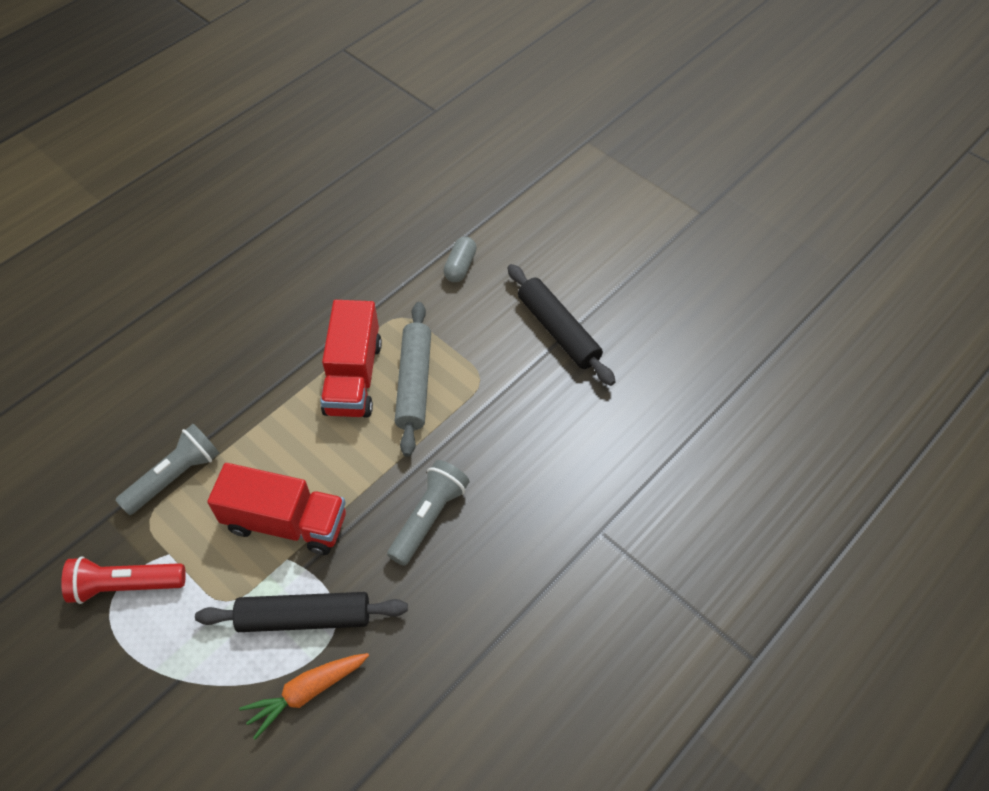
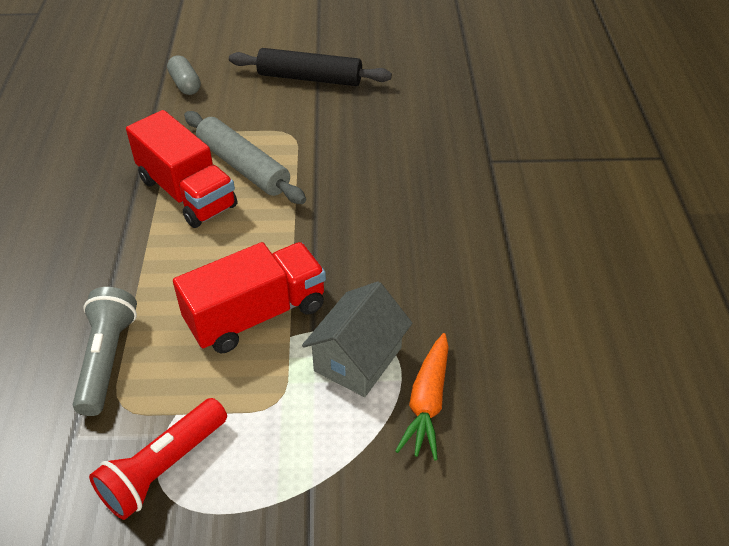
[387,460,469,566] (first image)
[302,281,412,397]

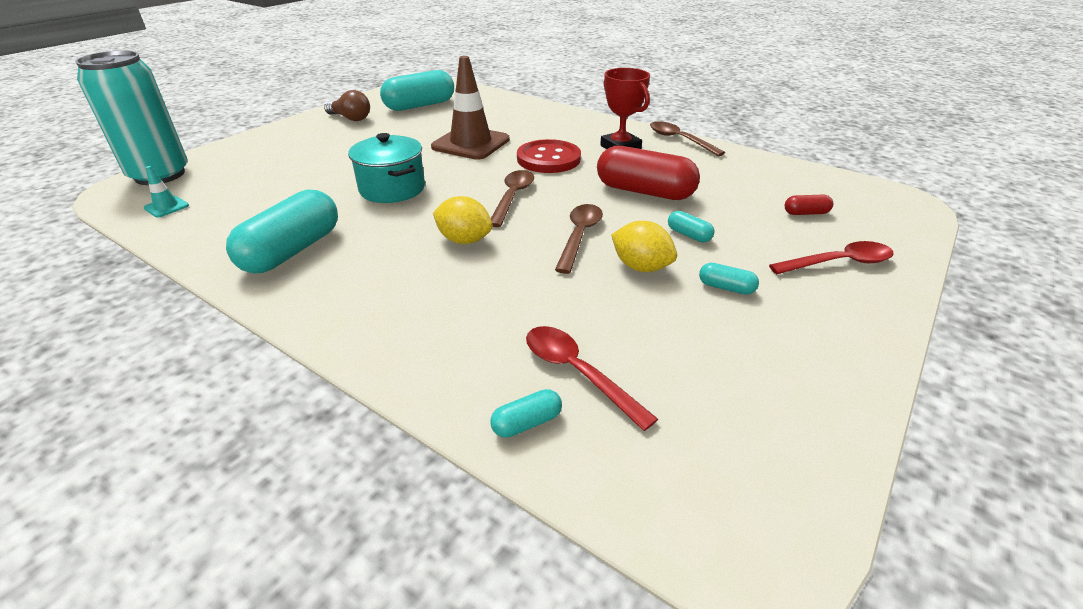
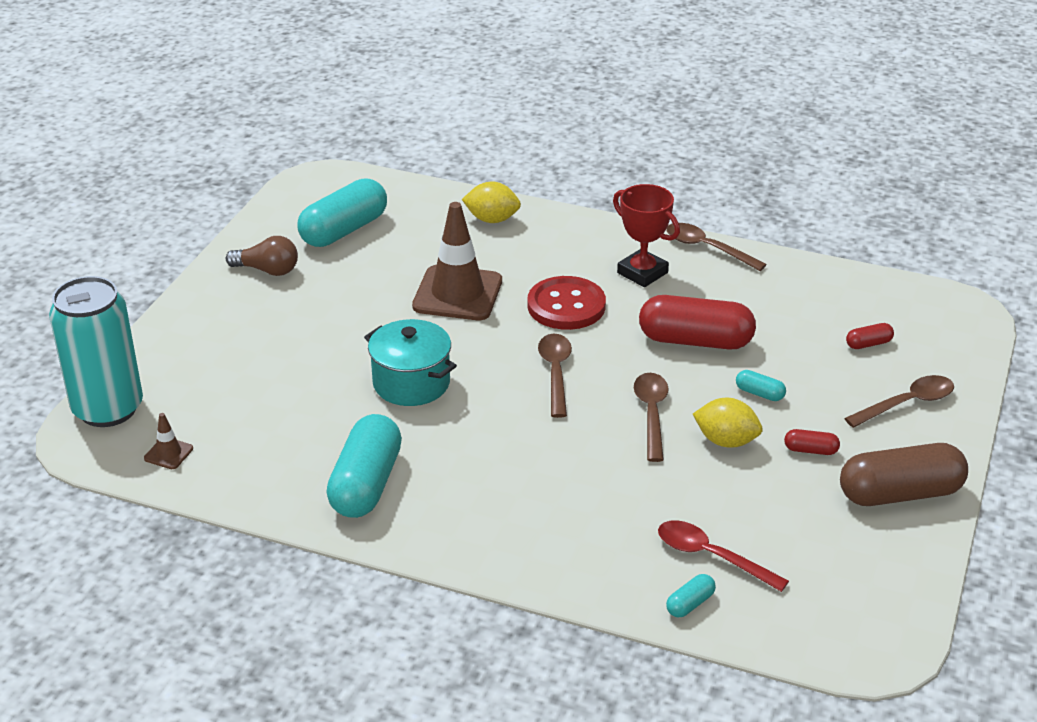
[840,443,968,506]
[462,182,521,223]
[144,413,193,469]
[784,429,840,455]
[844,375,954,428]

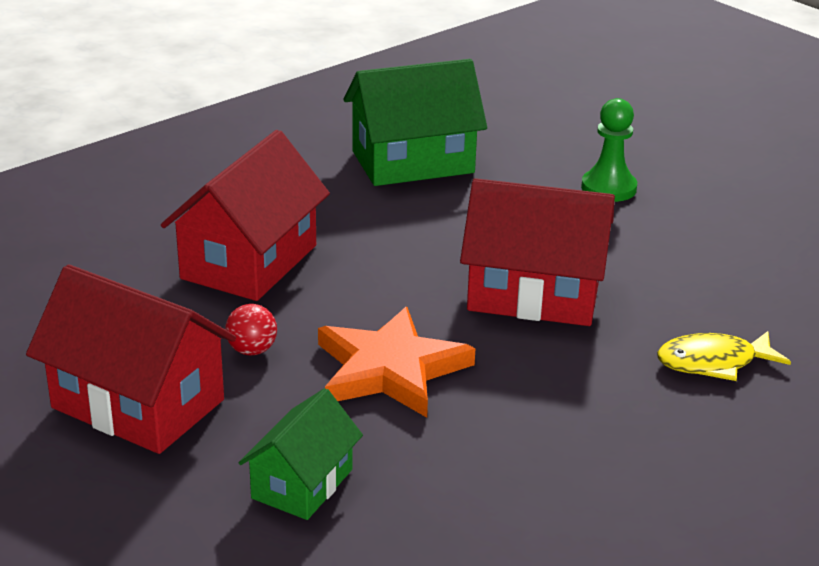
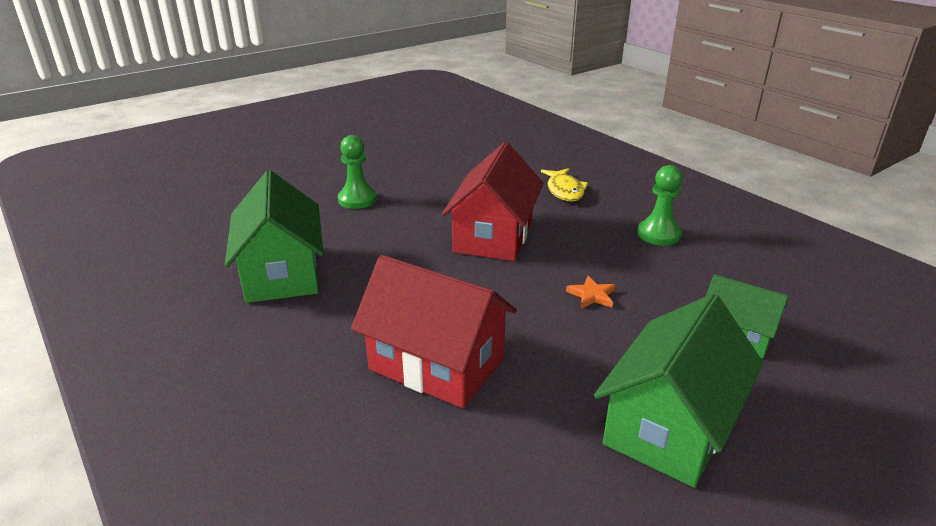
[225,304,277,355] (first image)
[637,165,683,245]
[594,294,763,488]
[566,276,616,308]

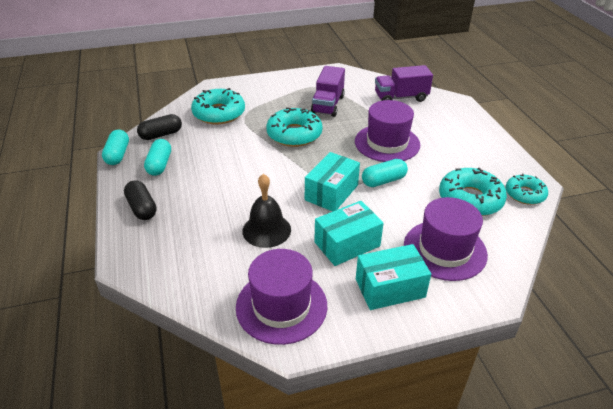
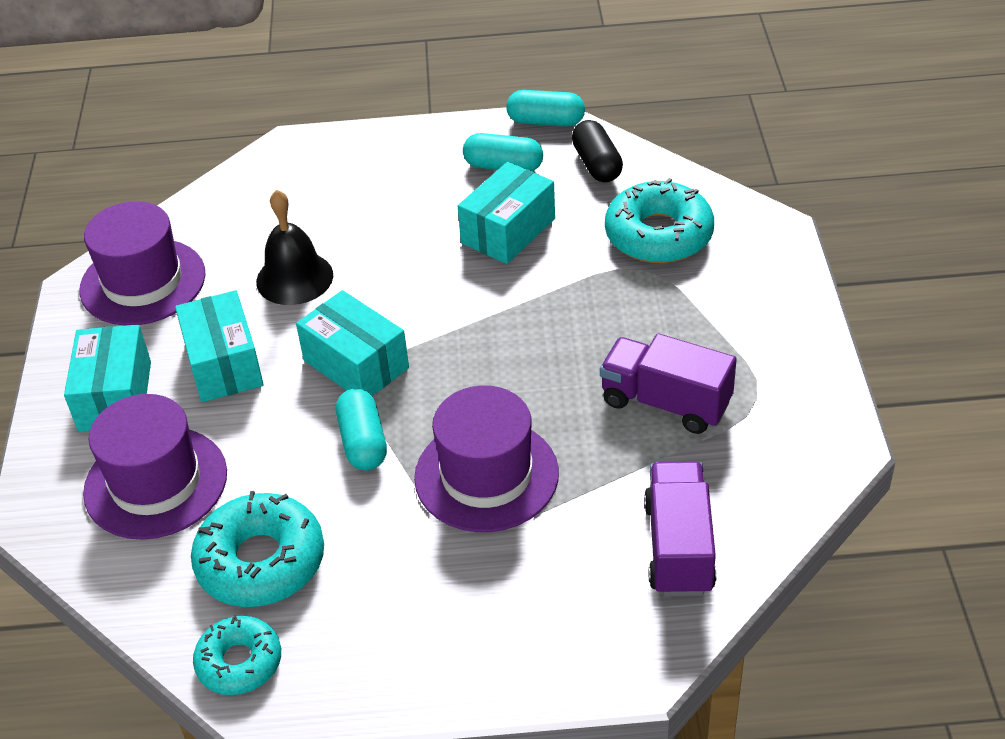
[124,180,157,220] (first image)
[266,107,323,147] (first image)
[458,162,555,264]

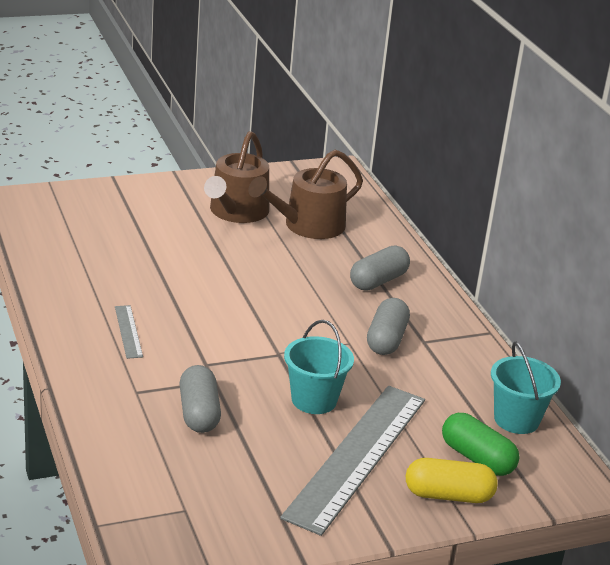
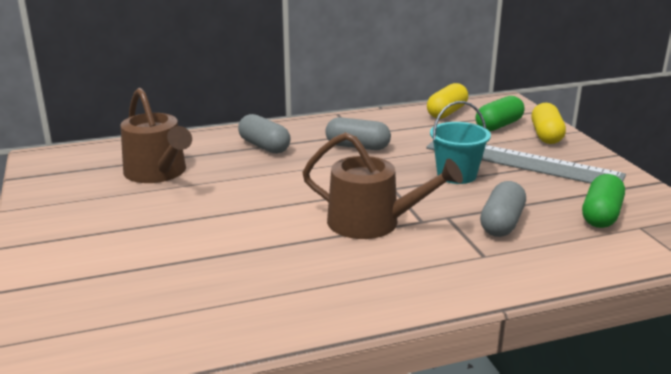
[115,305,143,359] (first image)
[582,174,625,228]
[302,132,463,239]
[427,83,468,119]
[480,181,526,237]

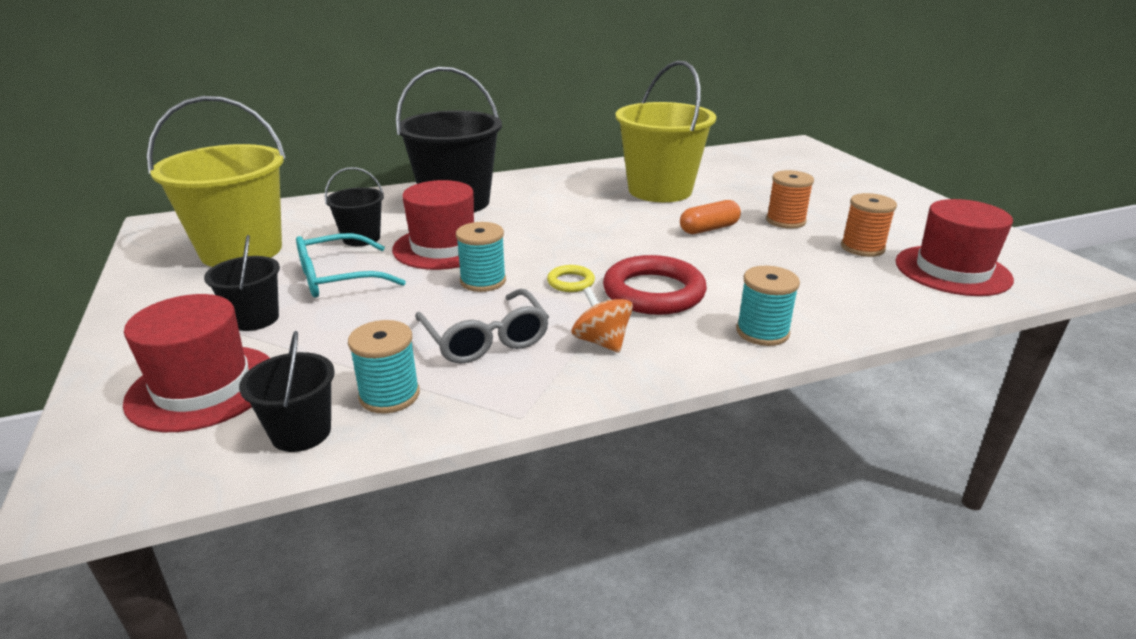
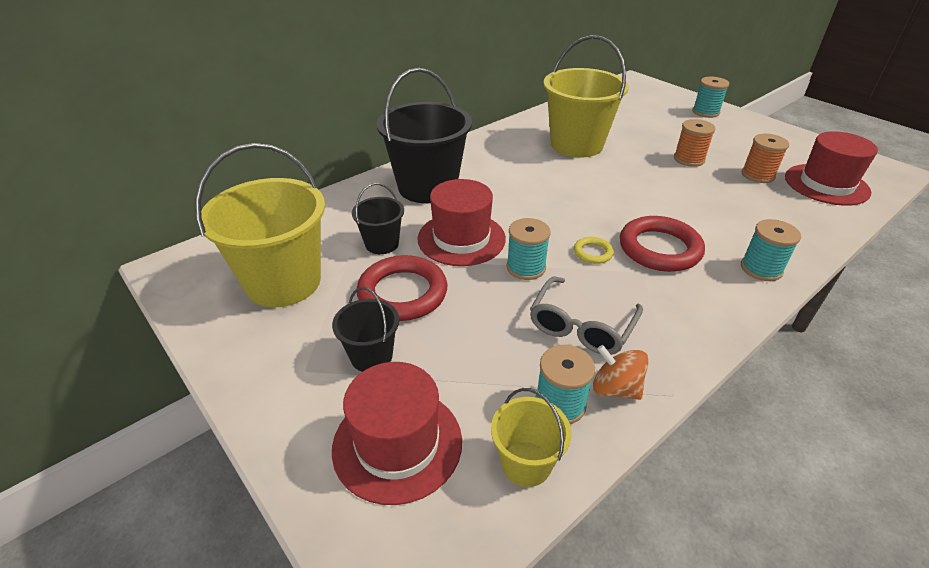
[680,200,741,234] (first image)
[692,77,729,118]
[593,345,649,400]
[357,255,448,321]
[491,388,572,487]
[530,277,643,355]

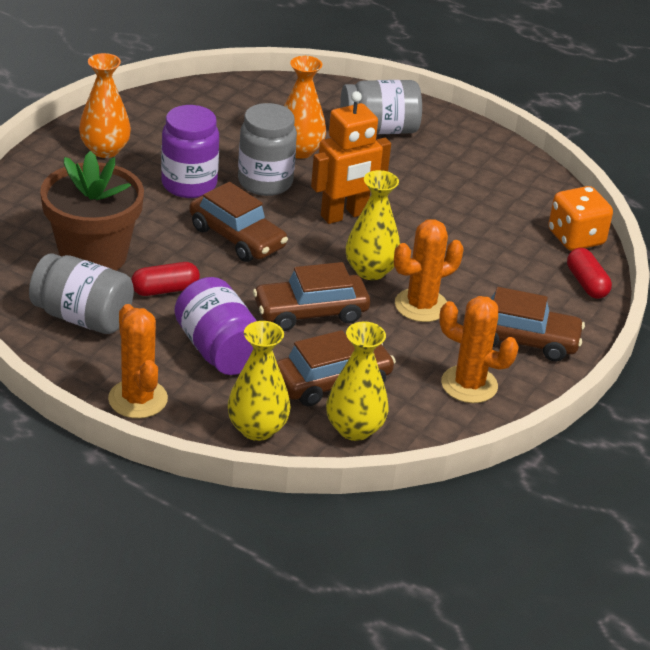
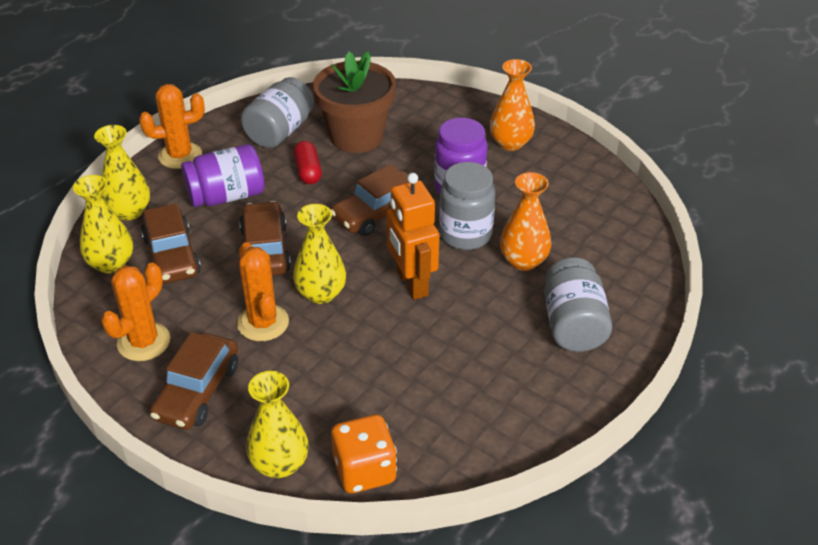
[246,371,308,478]

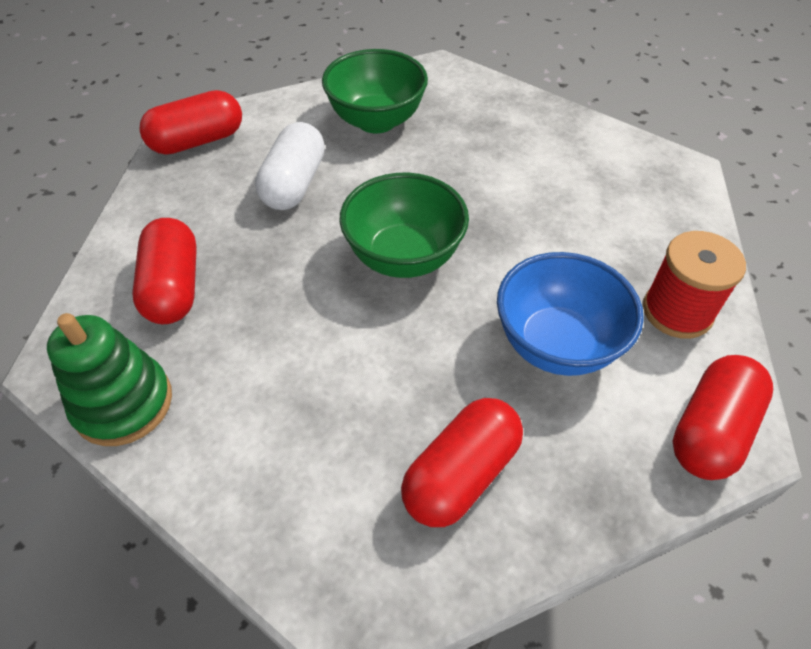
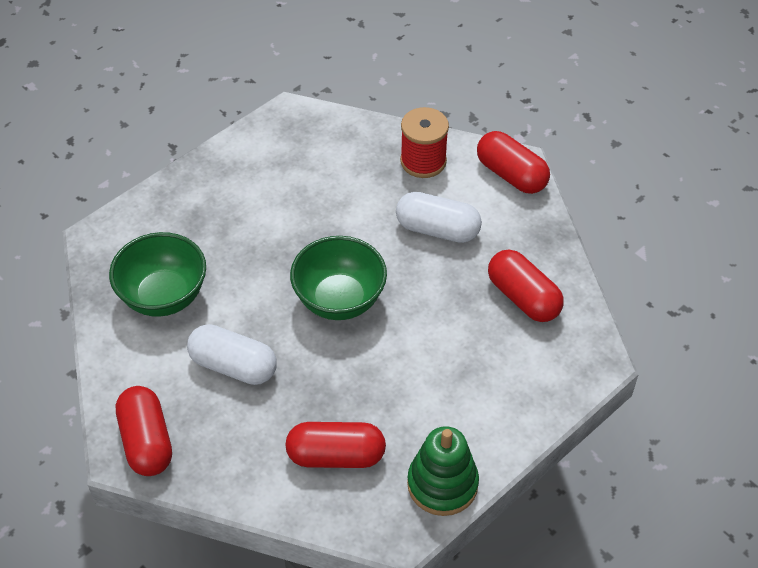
[396,192,482,243]

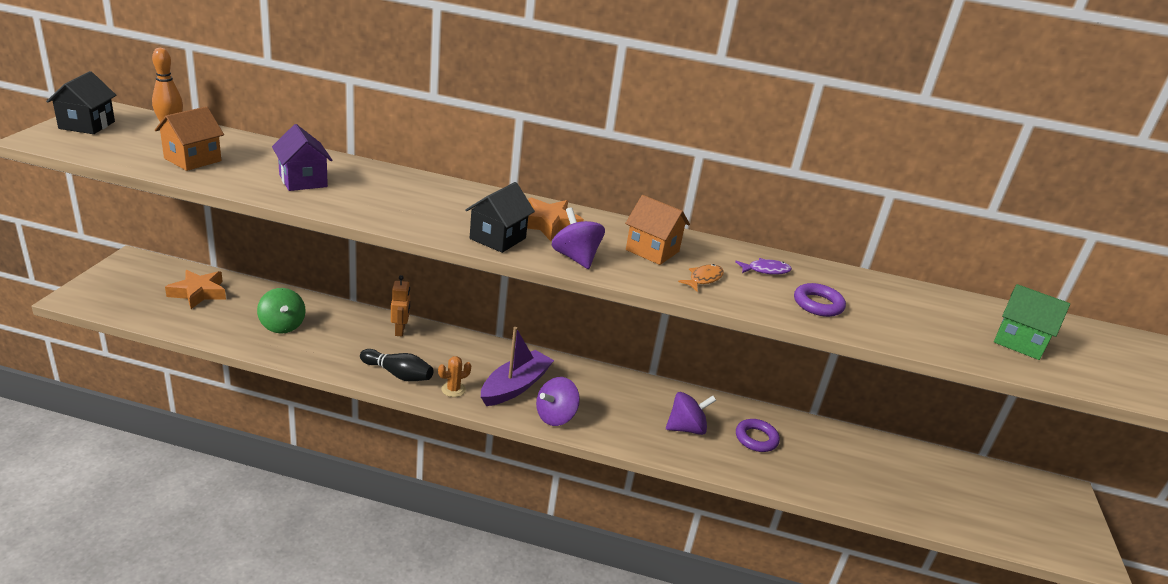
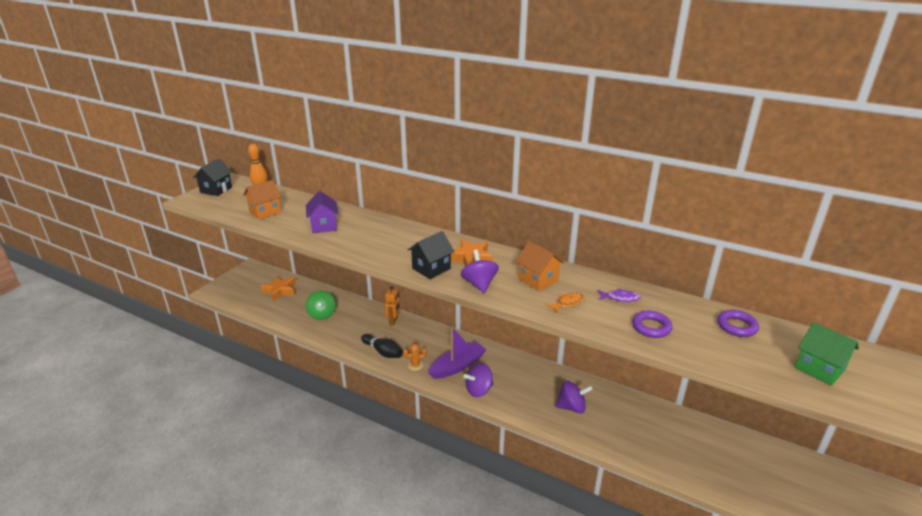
[717,310,759,337]

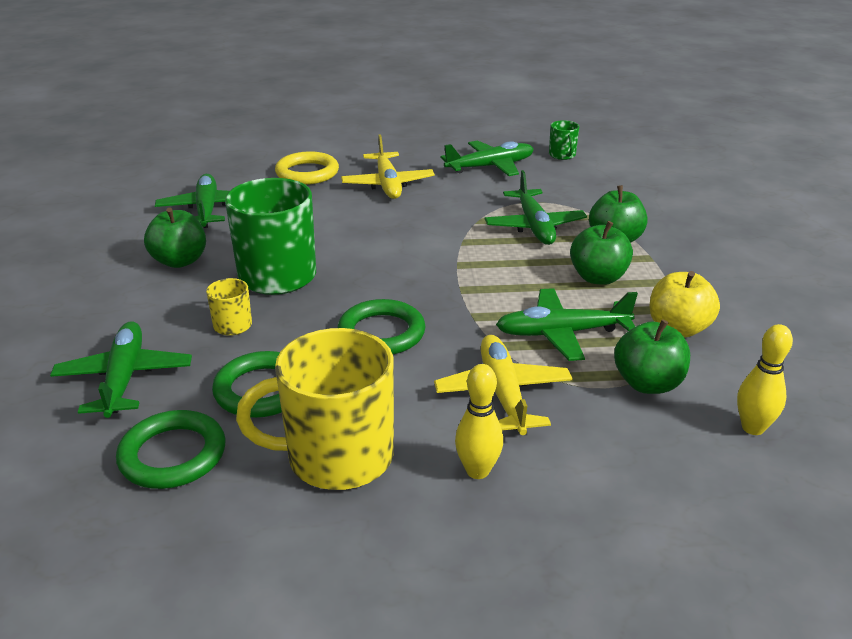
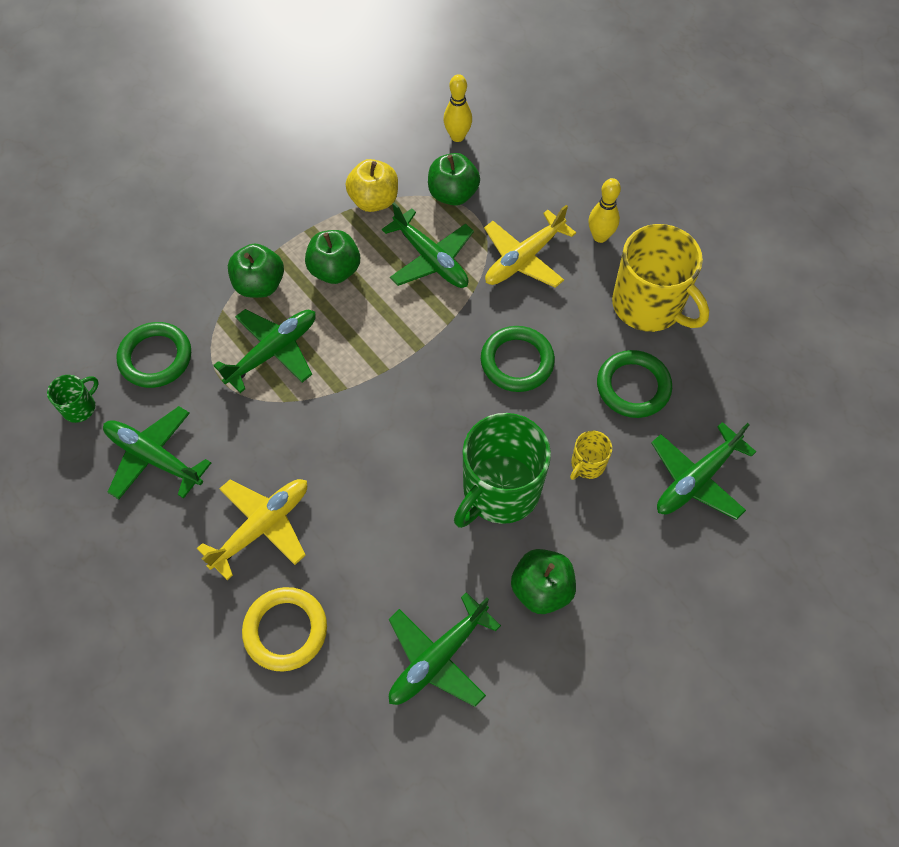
[117,322,191,388]

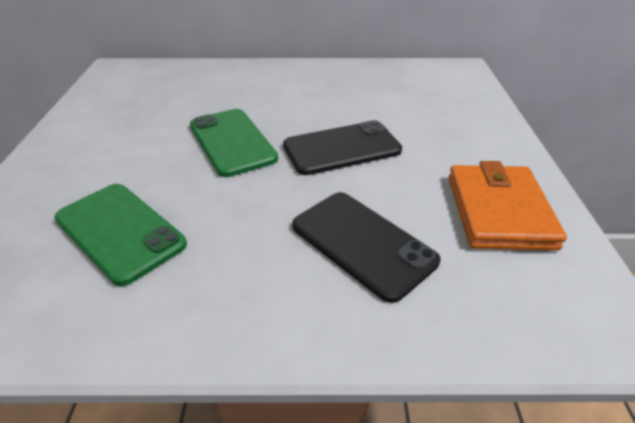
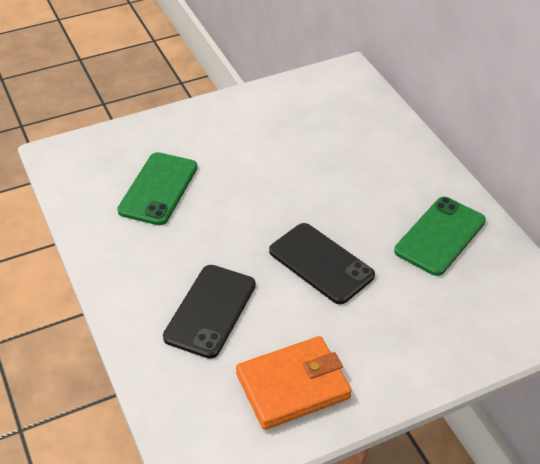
[394,197,486,276]

